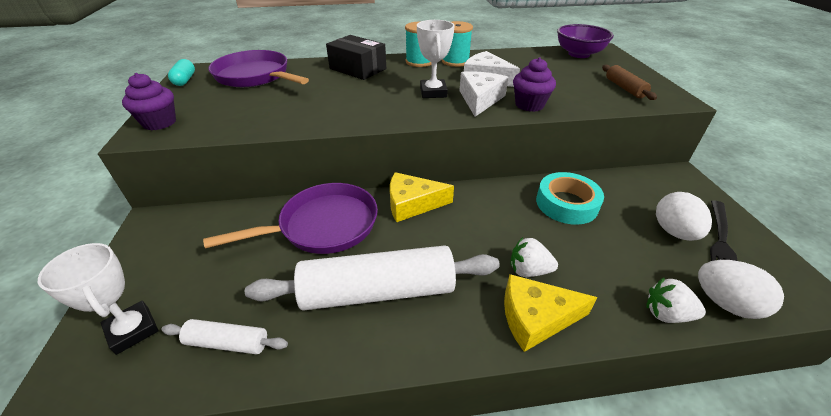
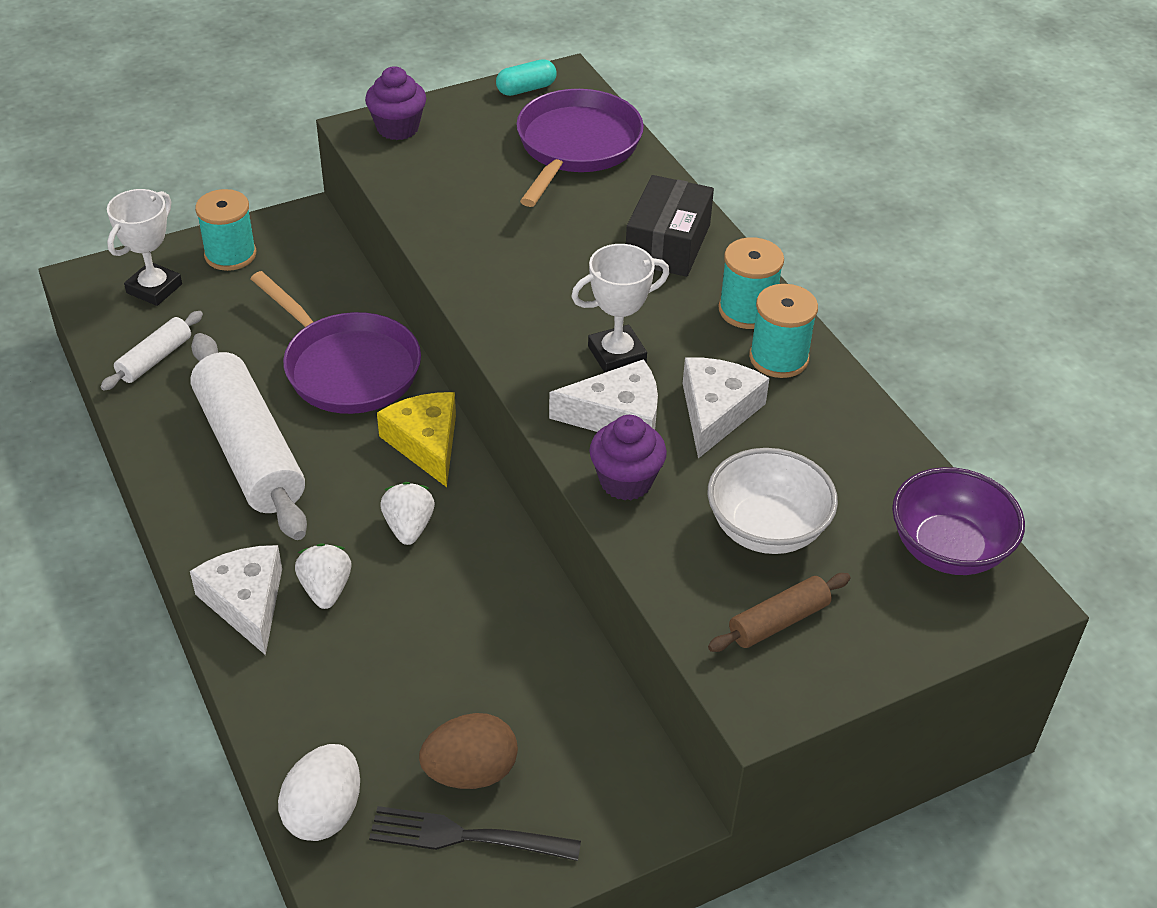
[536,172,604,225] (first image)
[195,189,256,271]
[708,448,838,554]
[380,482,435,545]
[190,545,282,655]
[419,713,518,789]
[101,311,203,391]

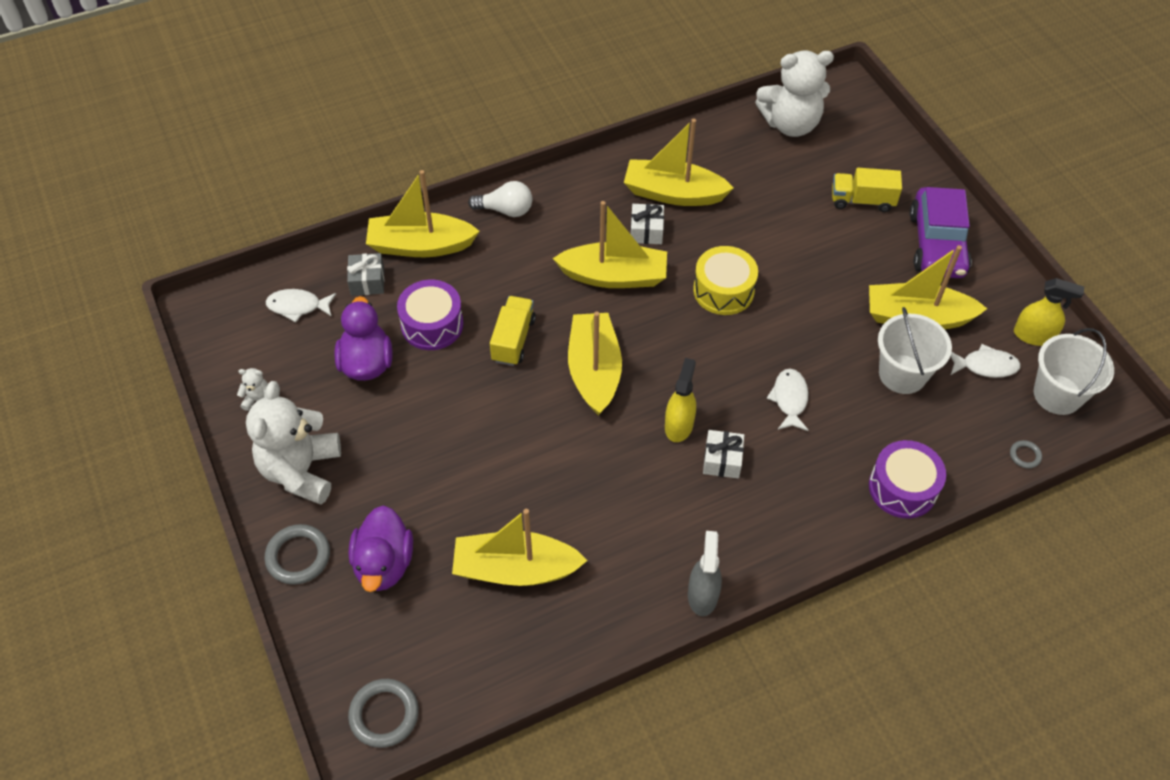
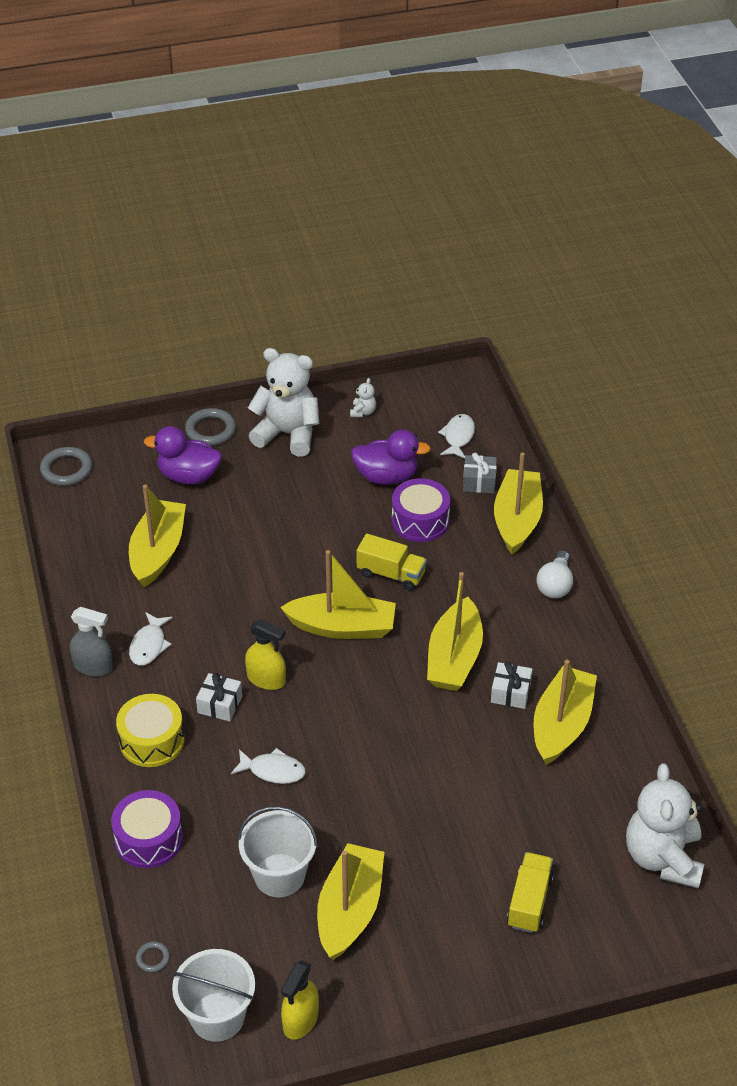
[910,187,972,278] (first image)
[116,694,184,767]
[129,612,173,666]

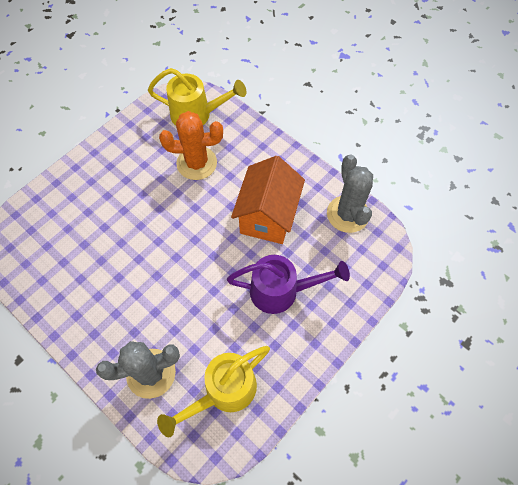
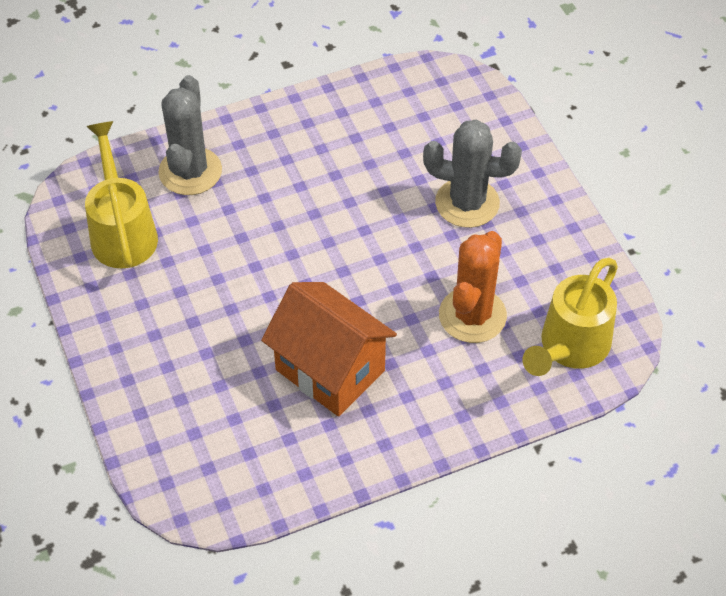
[227,255,350,314] (first image)
[423,119,522,228]

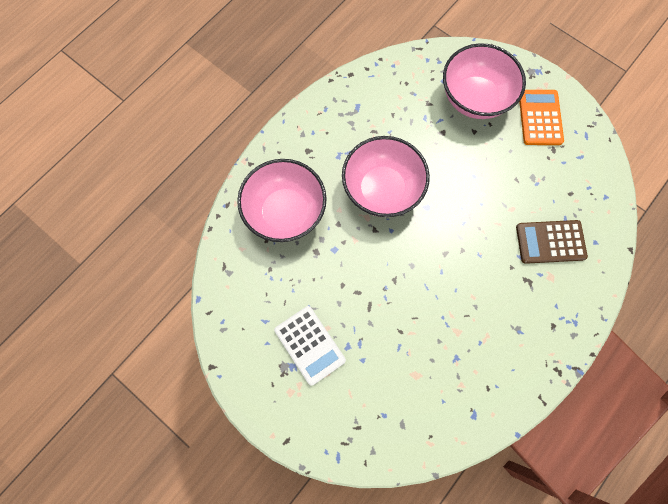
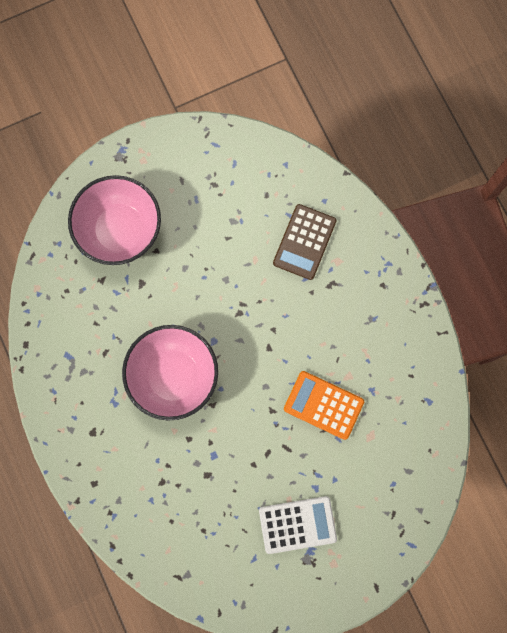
[237,159,327,242] (first image)
[284,371,364,440]

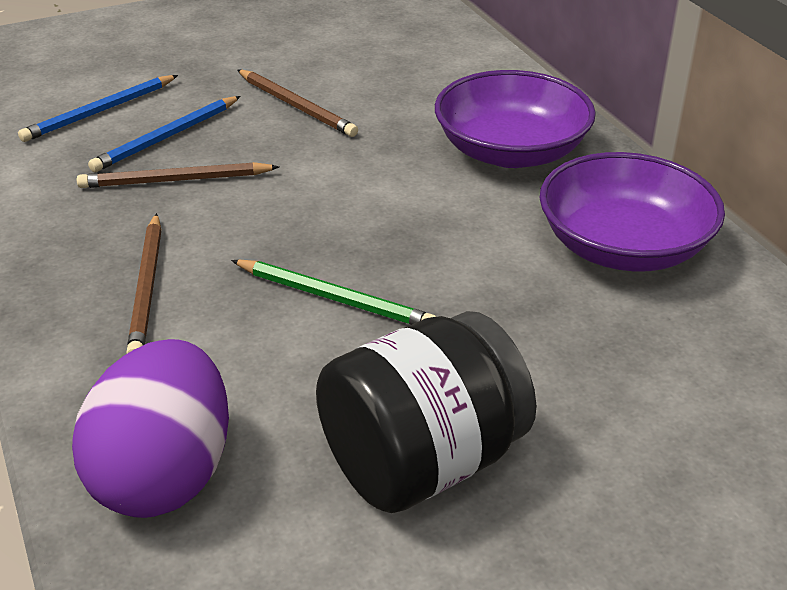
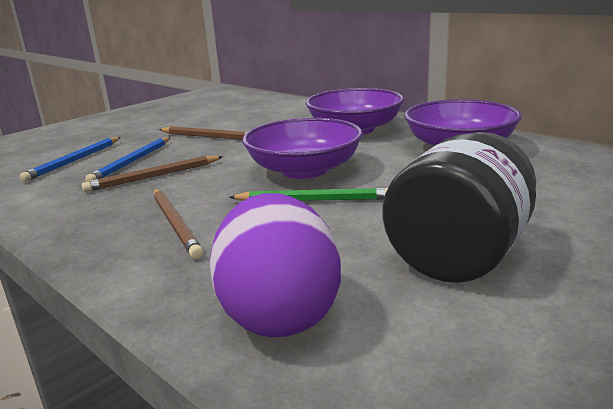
[242,118,363,179]

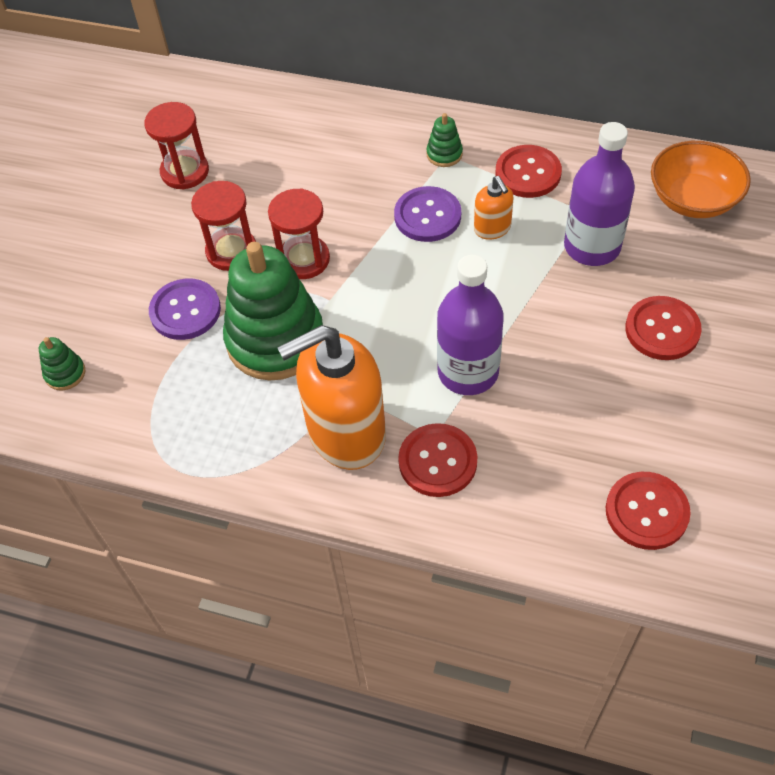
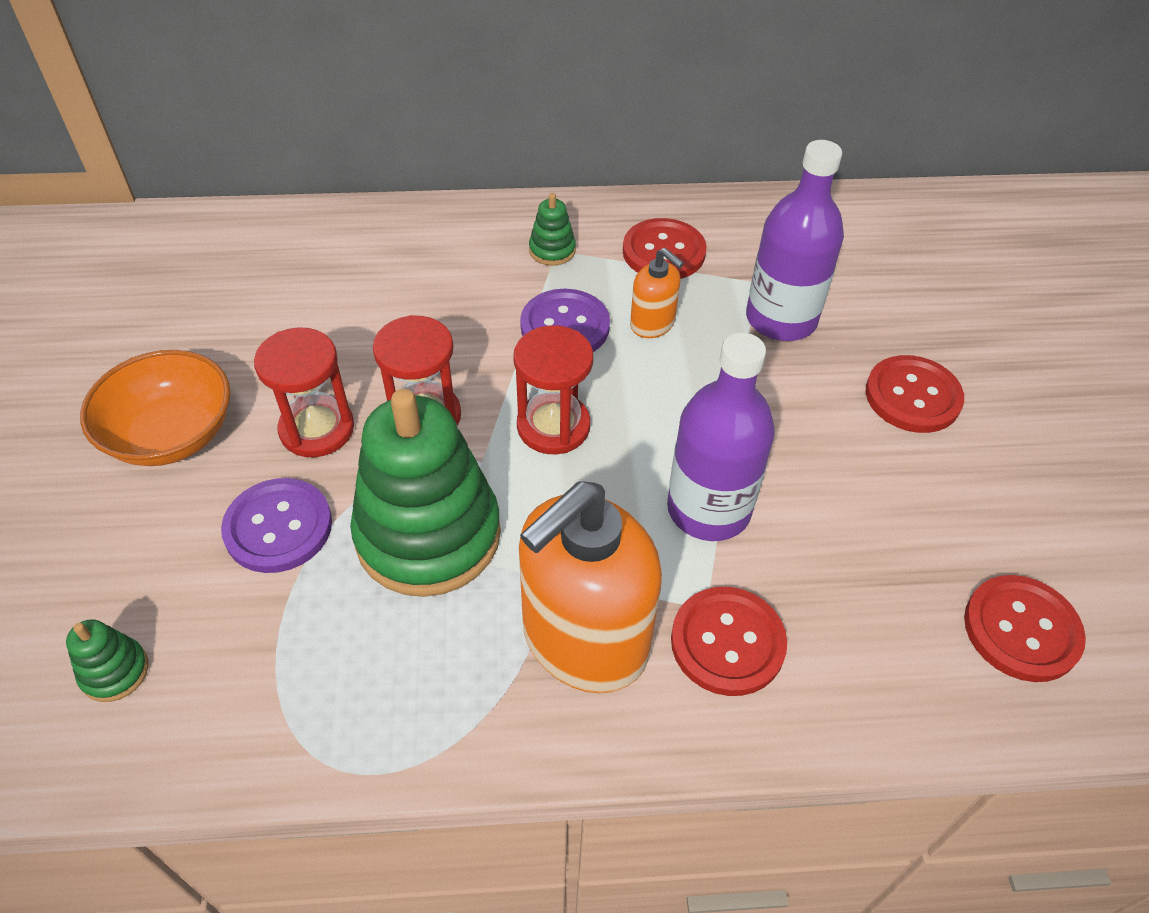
[513,325,593,454]
[80,350,230,466]

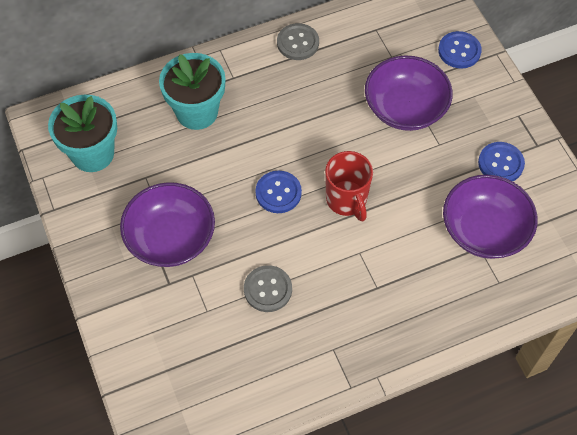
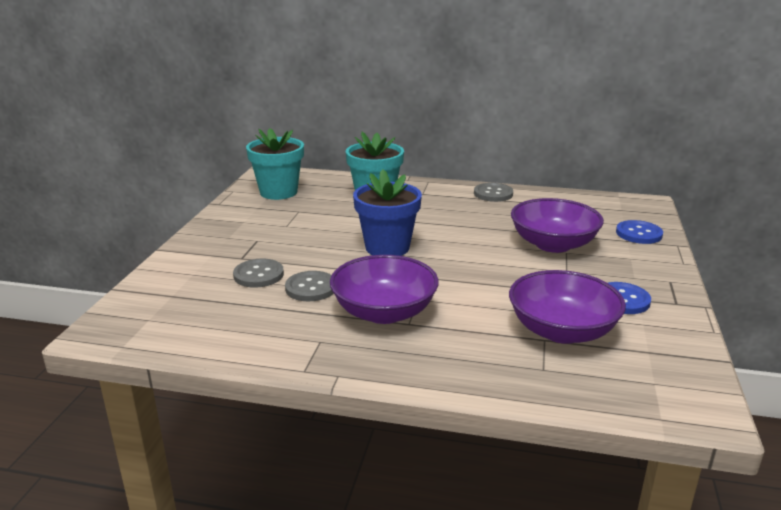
[325,151,373,222] (first image)
[233,259,284,288]
[330,255,439,324]
[353,169,422,256]

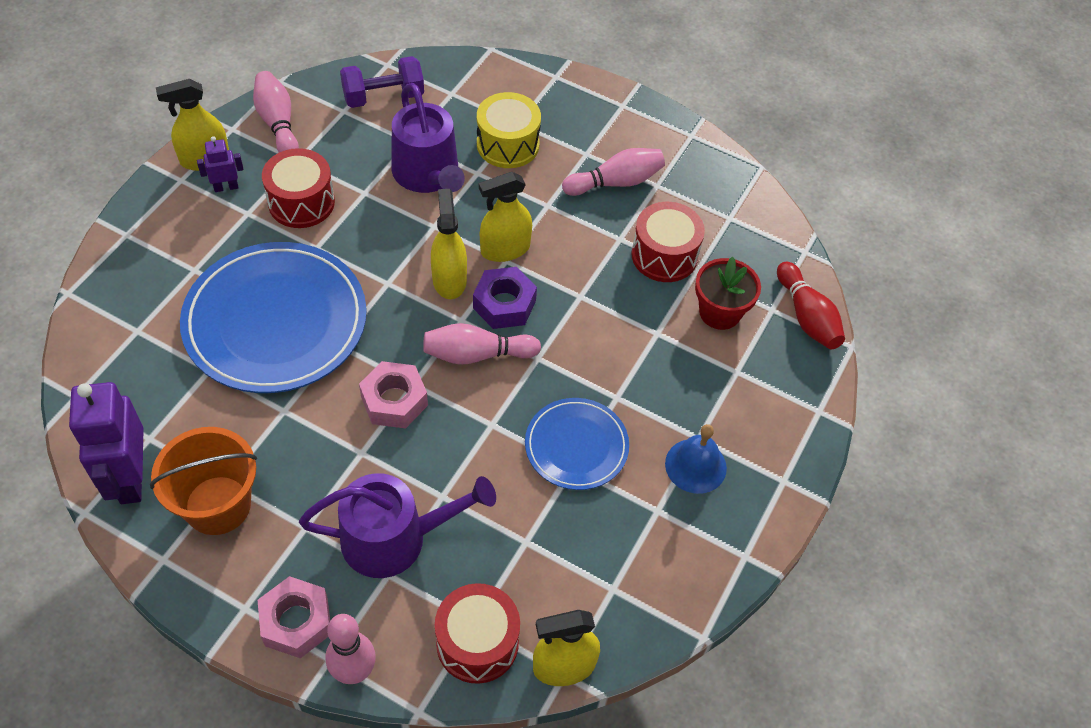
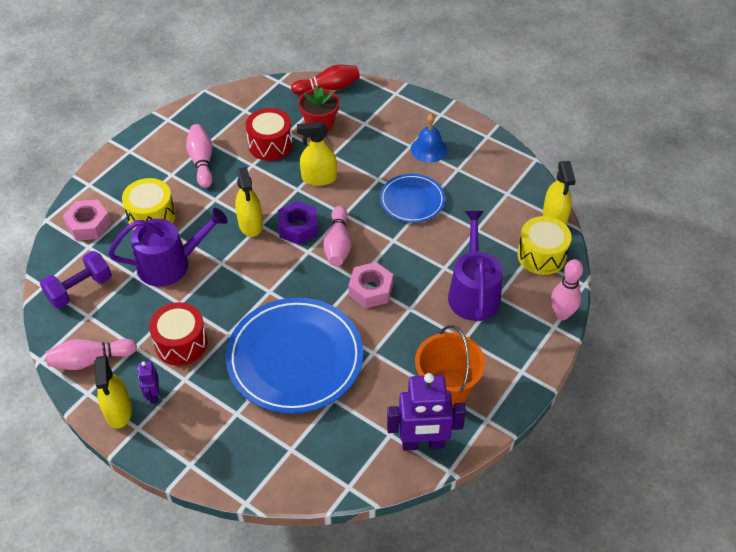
[63,199,111,241]
[297,122,337,186]
[517,216,572,275]
[40,251,112,308]

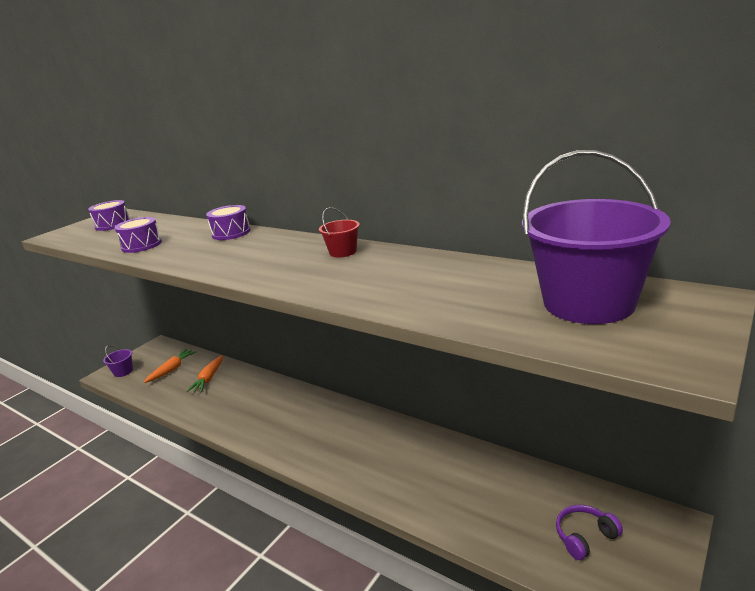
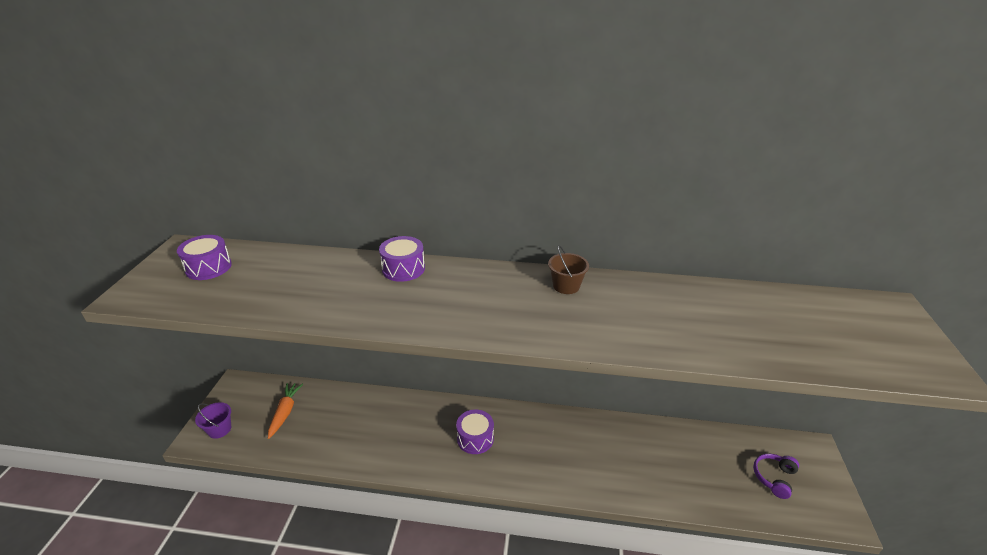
[187,355,223,392] (first image)
[522,150,671,324] (first image)
[456,410,494,454]
[548,245,589,294]

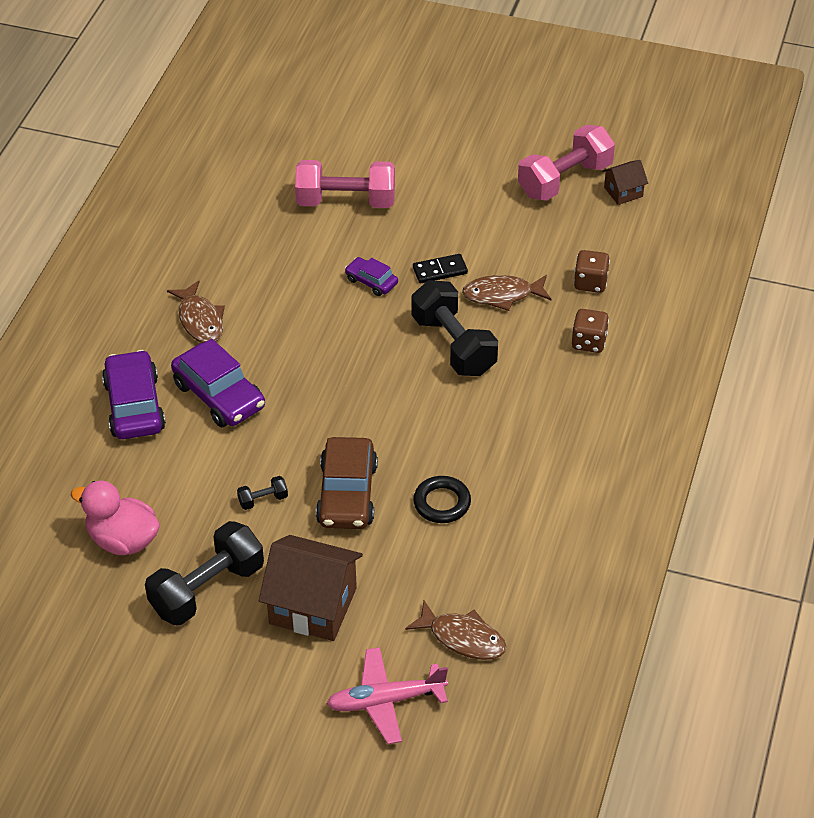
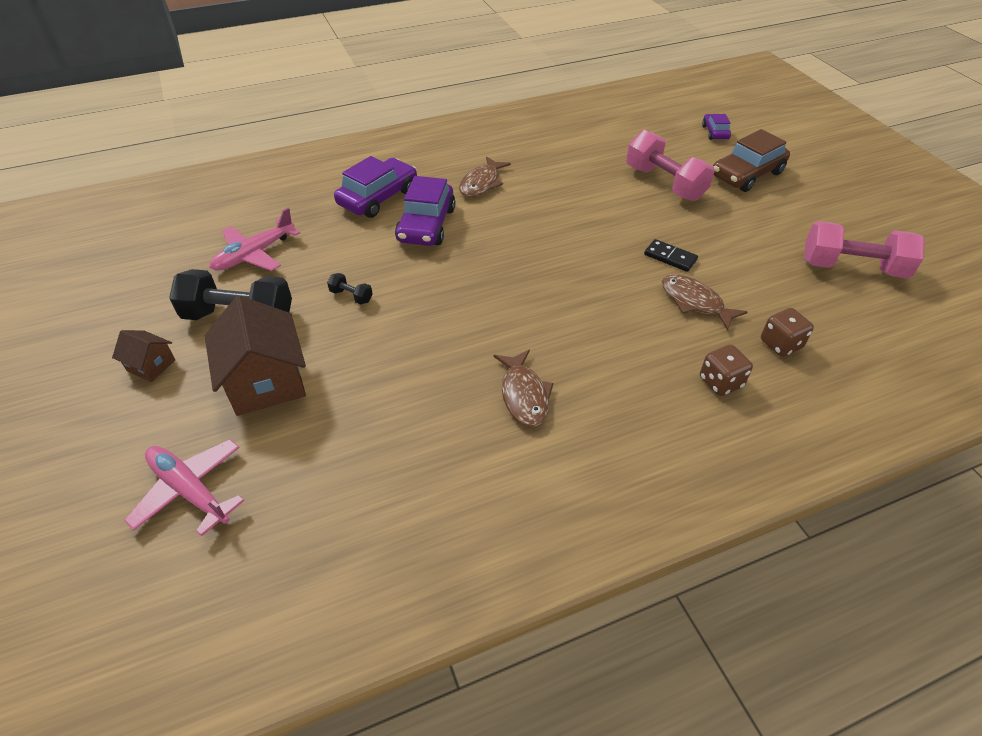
[411,280,498,376] (first image)
[413,476,471,523] (first image)
[713,129,790,192]
[702,114,731,140]
[493,350,554,427]
[112,330,175,382]
[209,208,300,271]

